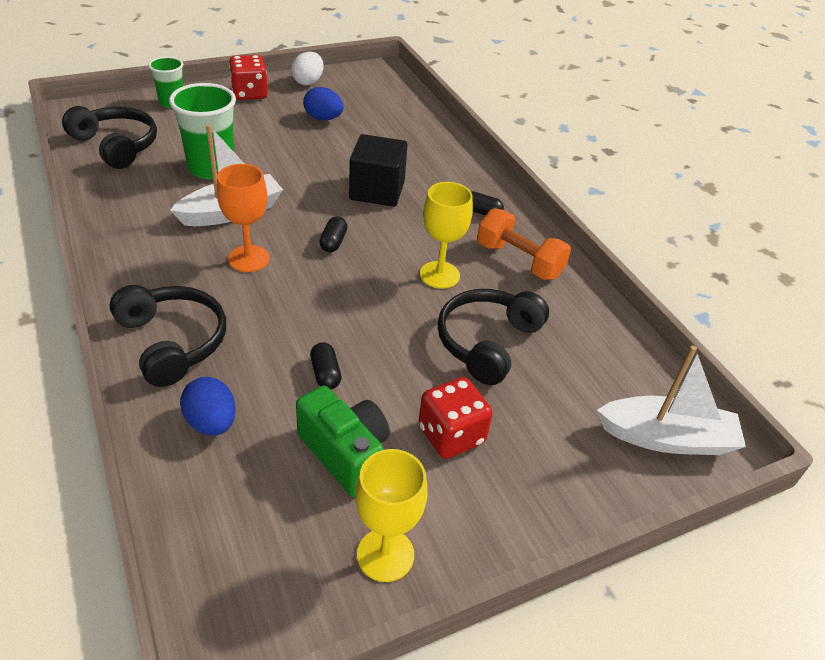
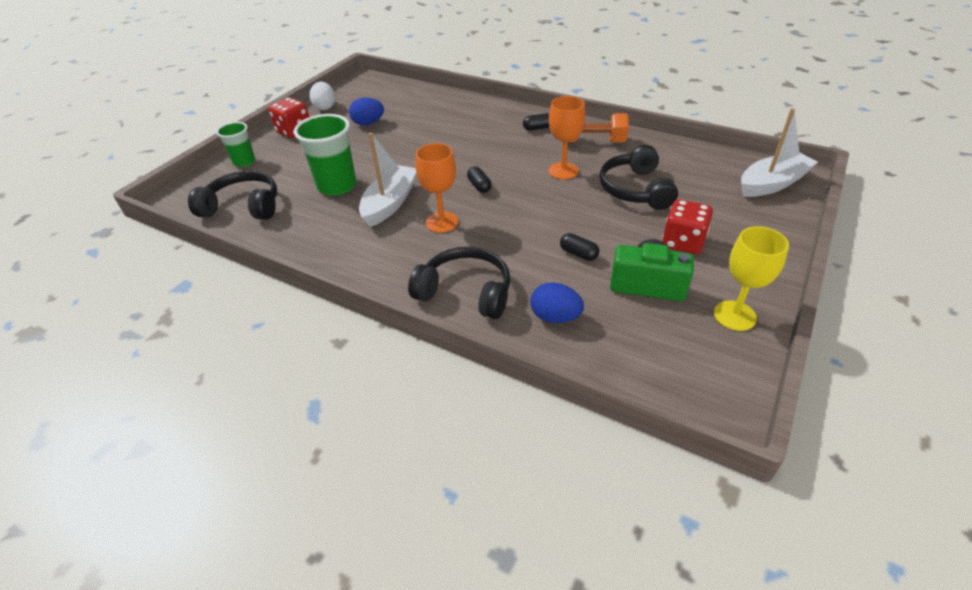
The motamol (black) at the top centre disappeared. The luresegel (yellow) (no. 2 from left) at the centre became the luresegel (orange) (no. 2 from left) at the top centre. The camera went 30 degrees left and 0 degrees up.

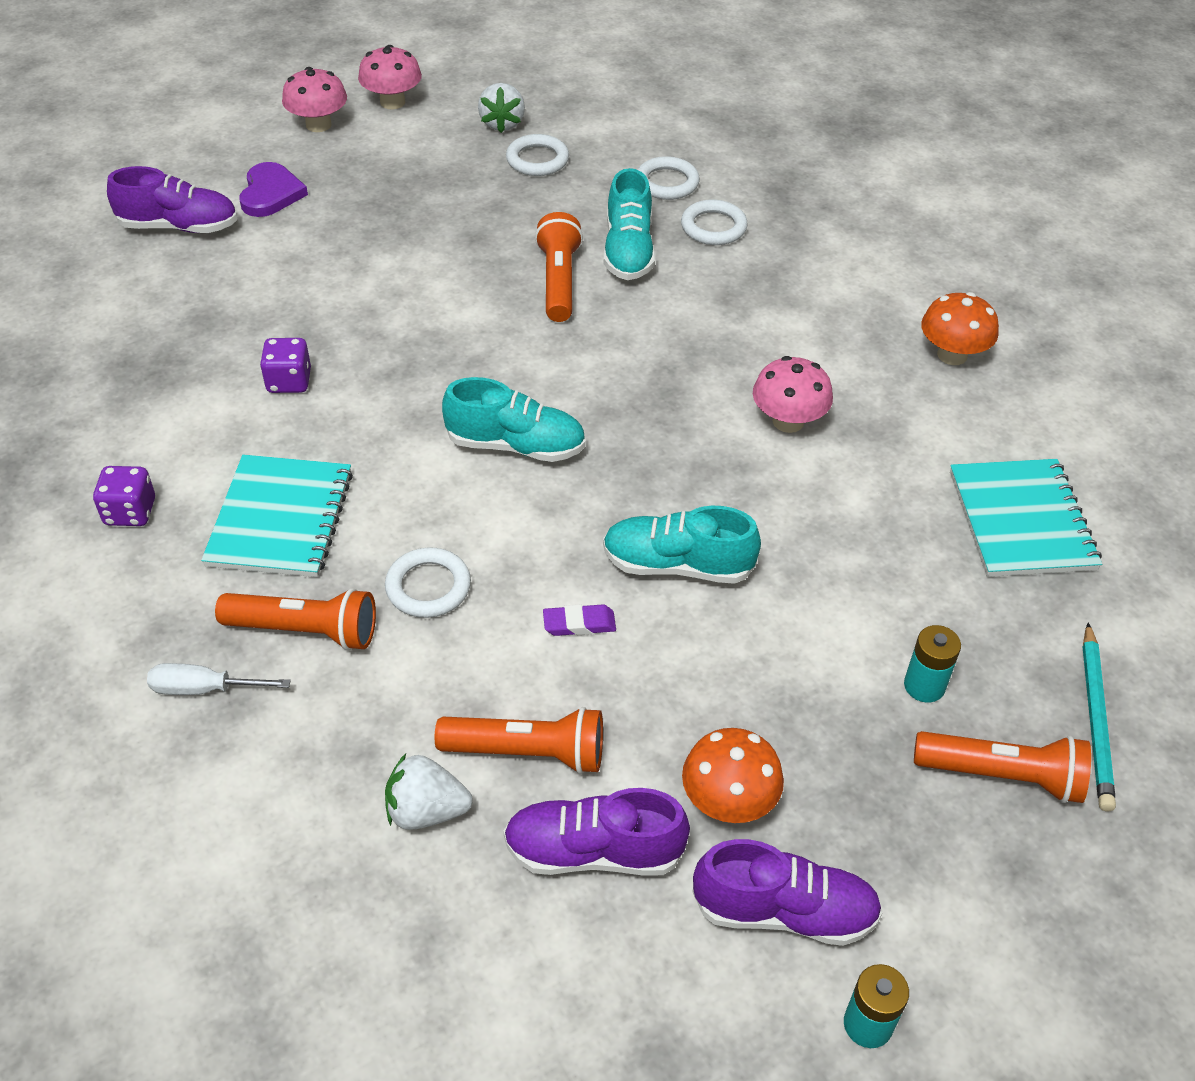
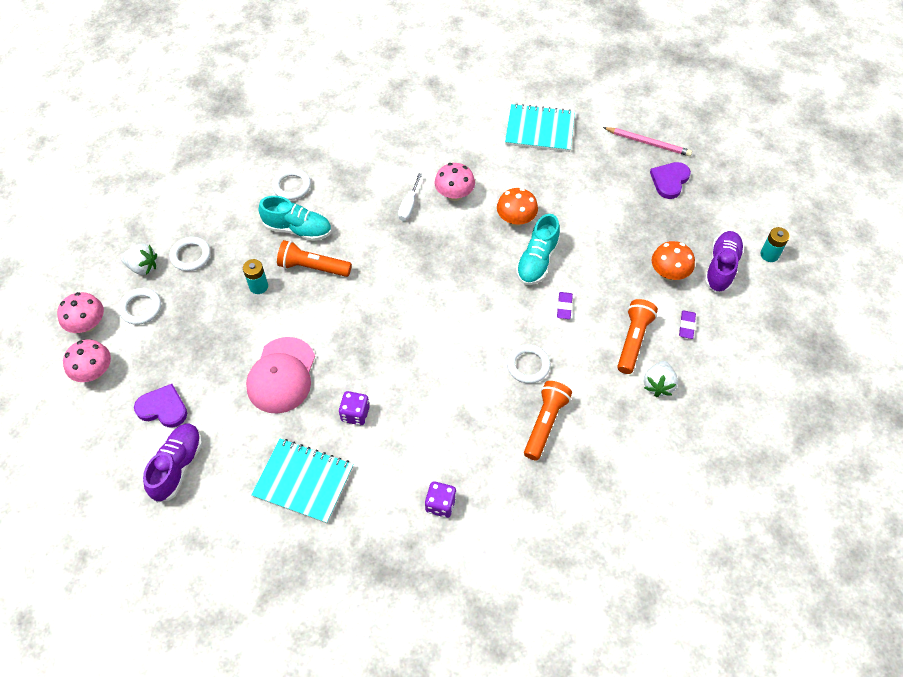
The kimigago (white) (no. 3 from left in the first image) moved from the top centre to the middle left. The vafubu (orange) (no. 2 from left in the first image) moved from the top right to the top centre. The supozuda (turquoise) (no. 1 from left) at the centre disappeared. The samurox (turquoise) (no. 1 from left) moved from the middle left to the bottom centre. The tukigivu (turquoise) at the middle right became the tukigivu (pink) at the top right. The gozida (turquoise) (no. 2 from left in the first image) moved from the middle right to the middle left. The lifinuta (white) moved from the middle left to the top centre. The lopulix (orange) (no. 4 from left) at the bottom right was replaced by the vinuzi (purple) (no. 2 from left) at the top right. The supozuda (purple) (no. 2 from left) at the bottom centre was replaced by the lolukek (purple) (no. 2 from left) at the middle right. The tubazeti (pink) at the middle left appeared. The camera went 75 degrees left and 10 degrees up.

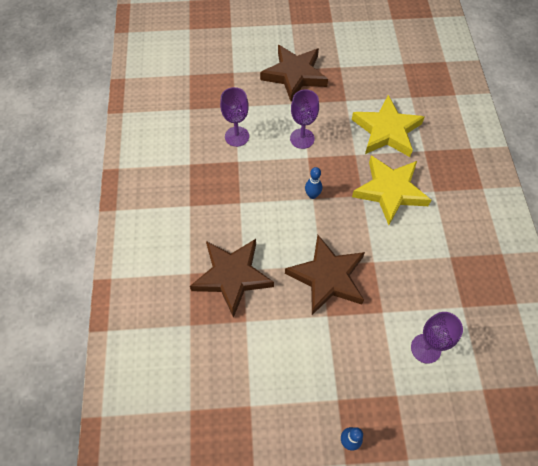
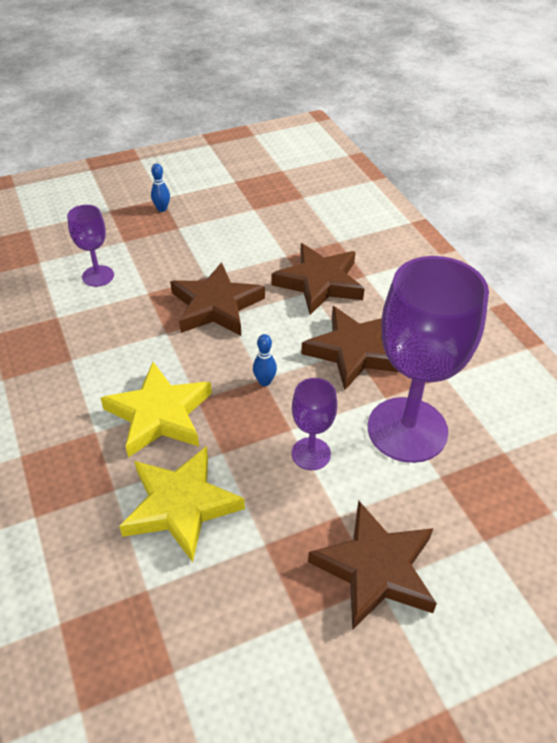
The luresegel (purple) (no. 1 from left in the first image) at the top centre changed to 2.09 times the size. The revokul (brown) (no. 3 from left) at the centre appeared. The camera went 160 degrees right and 15 degrees down.

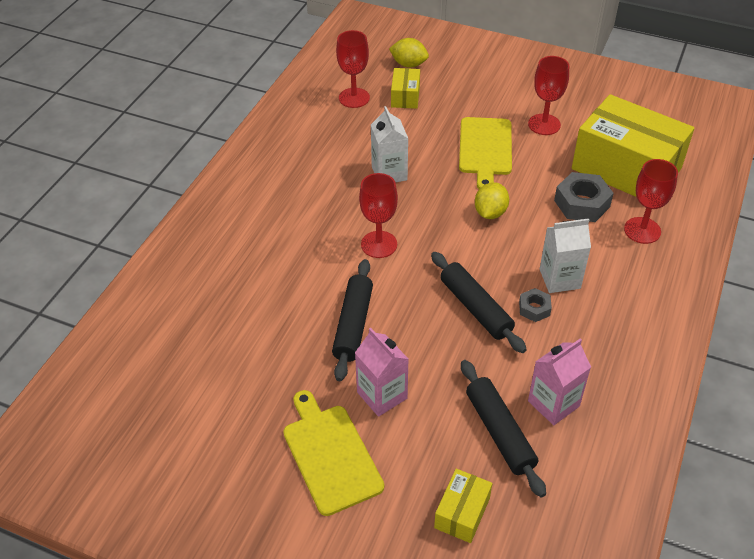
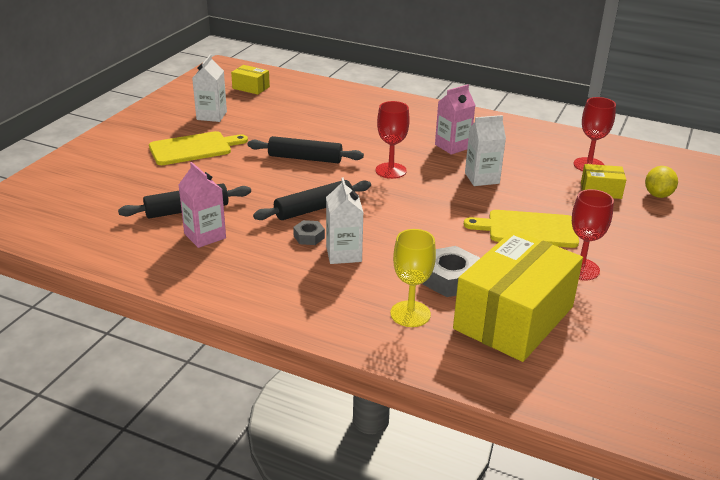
The luresegel (red) (no. 4 from left) at the middle right became the luresegel (yellow) at the centre. The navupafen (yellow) (no. 2 from left) at the centre disappeared. The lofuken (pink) (no. 1 from left in the first image) moved from the centre to the top centre. The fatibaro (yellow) (no. 2 from left in the first image) moved from the bottom centre to the top centre. The lofuken (white) (no. 1 from left) at the top left appeared. The camera went 90 degrees right and 15 degrees down.

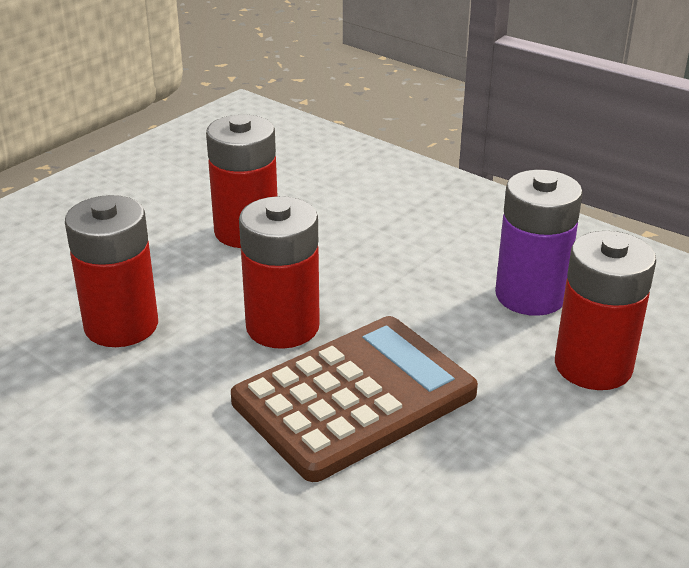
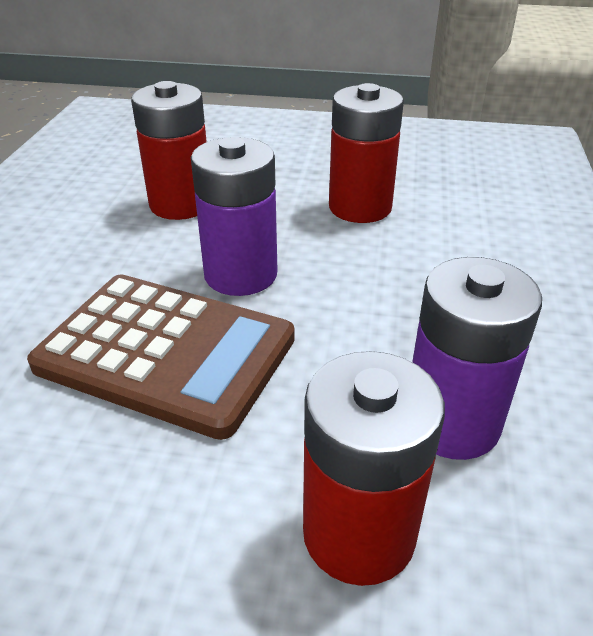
The gozida (red) (no. 3 from left) at the centre became the gozida (purple) (no. 1 from left) at the centre. The camera went 60 degrees right and 5 degrees up.

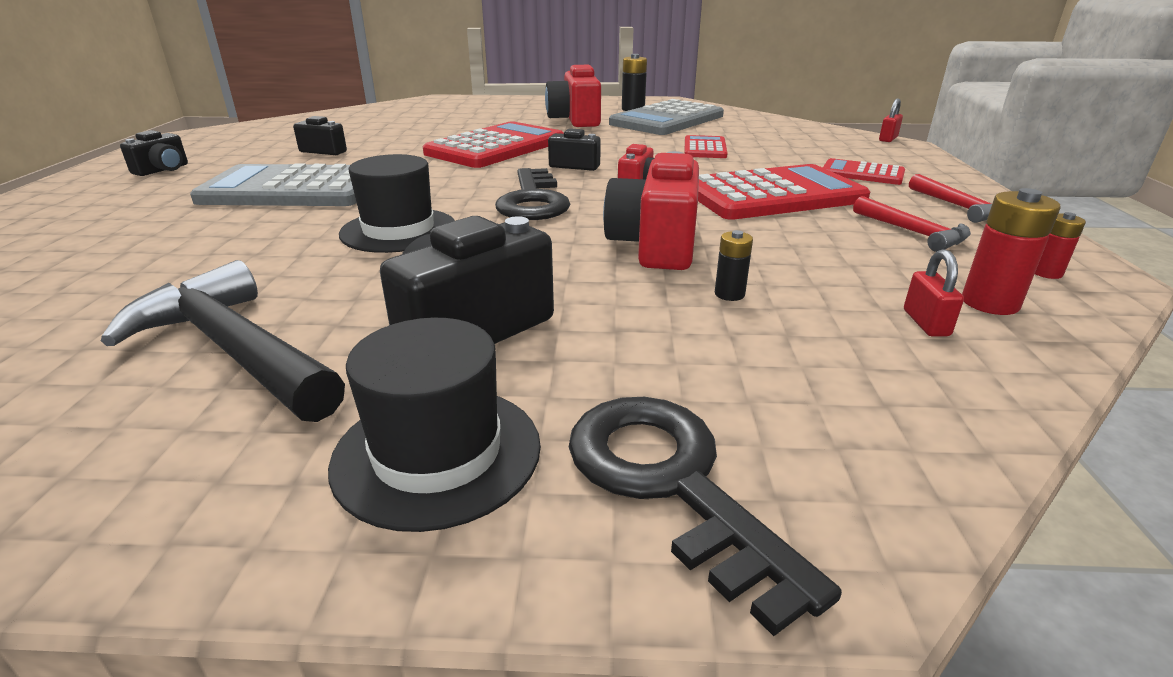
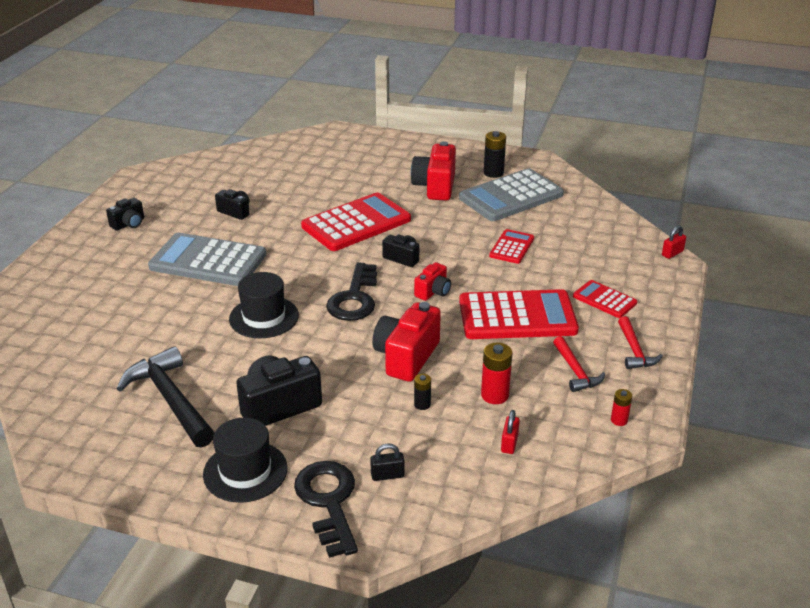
The gozida (red) (no. 1 from left) moved from the middle right to the centre. The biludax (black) at the bottom centre appeared. The camera went 15 degrees right and 5 degrees up.

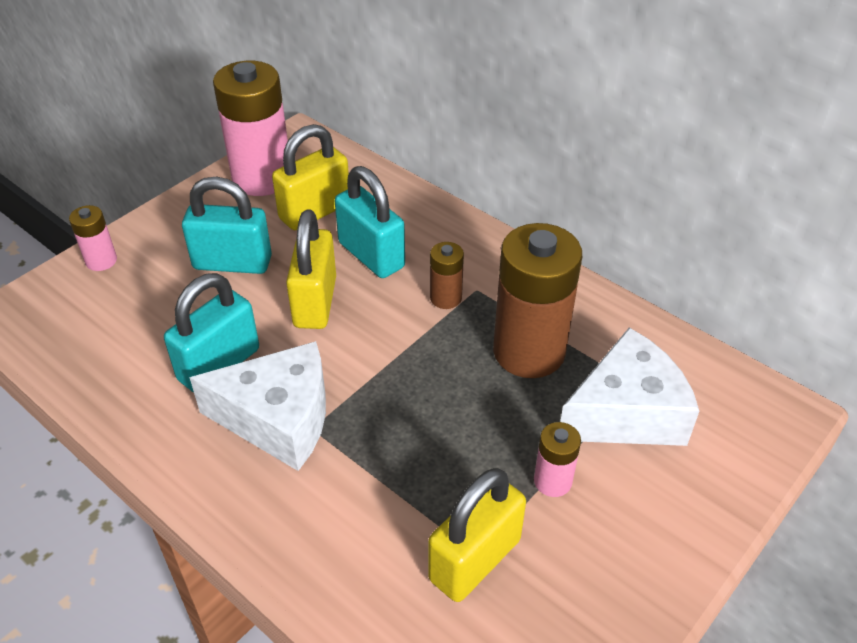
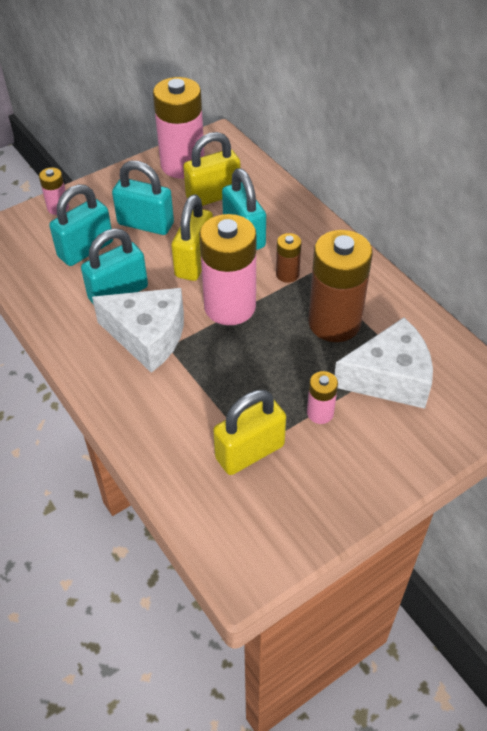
The biludax (turquoise) (no. 1 from left) at the top left appeared. The gozida (pink) (no. 3 from left) at the centre appeared. The camera went 15 degrees right and 5 degrees up.

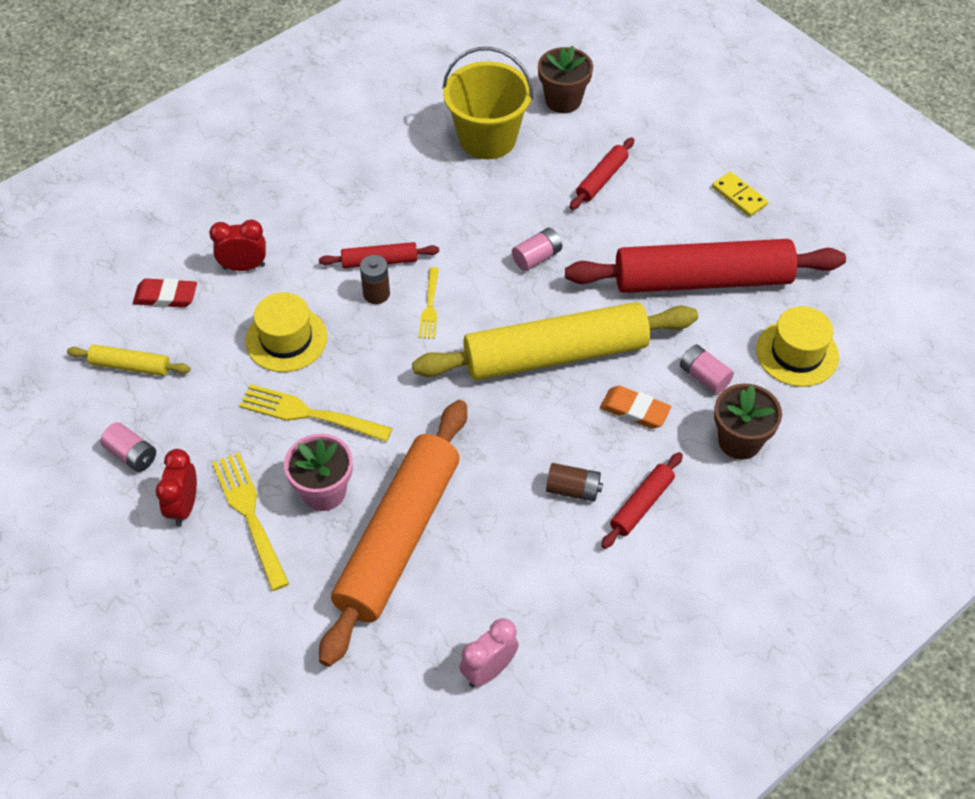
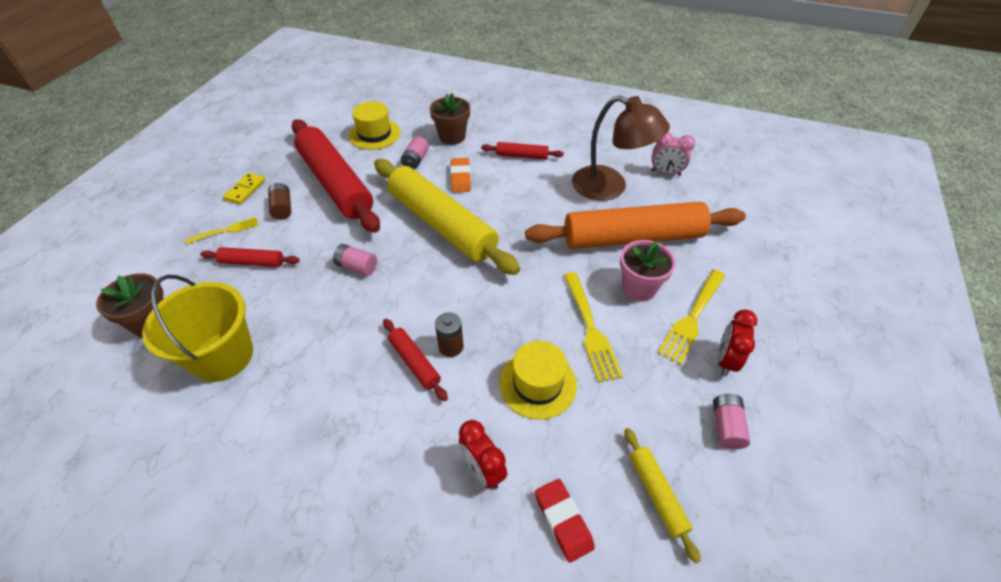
The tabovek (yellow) (no. 3 from left in the first image) moved from the centre to the middle left. The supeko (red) (no. 1 from left in the first image) at the middle left turned 135 degrees clockwise. The gozida (brown) (no. 2 from left in the first image) moved from the centre to the middle left. The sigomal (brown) at the top centre appeared. The camera went 120 degrees left and 5 degrees down.

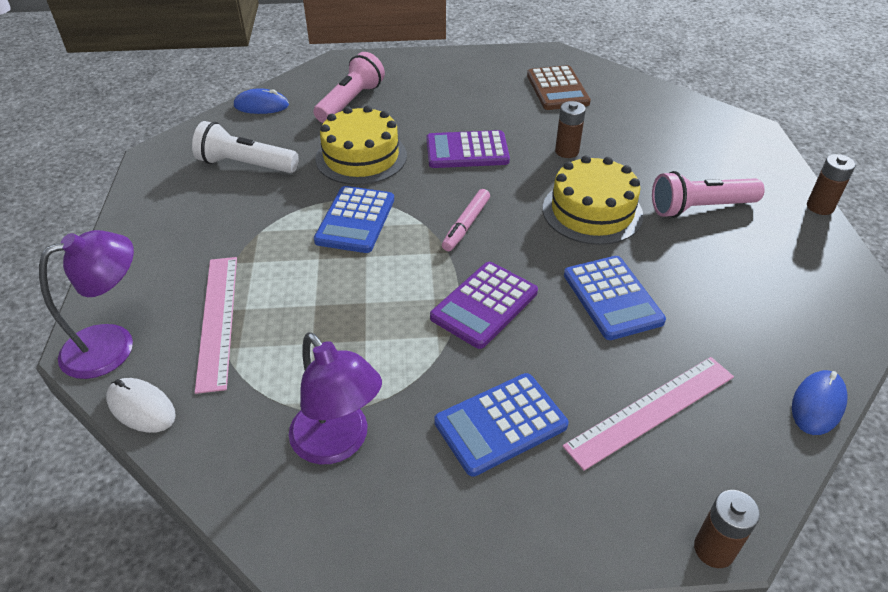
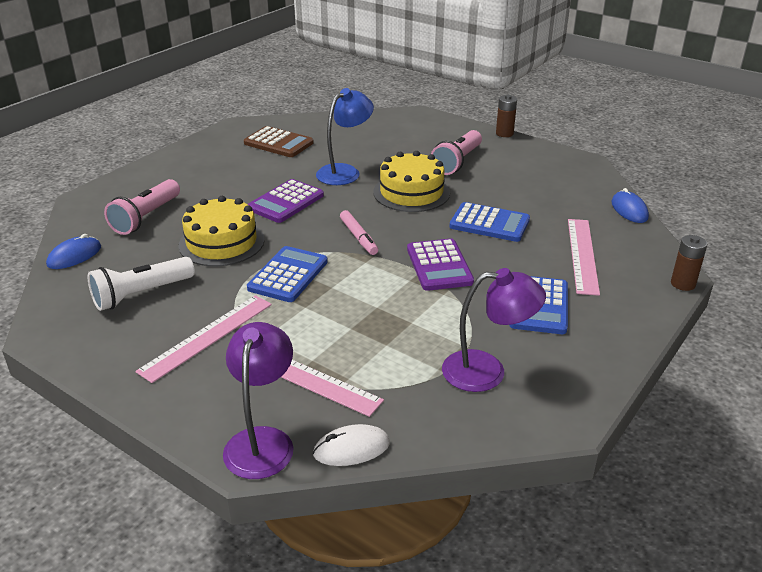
The lopulix (pink) (no. 1 from left) at the top centre turned 135 degrees counterclockwise. The gozida (brown) (no. 1 from left) at the top centre was replaced by the sigomal (blue) at the top centre. The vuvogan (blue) (no. 1 from left) at the centre turned 120 degrees counterclockwise. The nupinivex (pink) (no. 1 from left) at the middle left appeared. The camera went 50 degrees left and 10 degrees down.

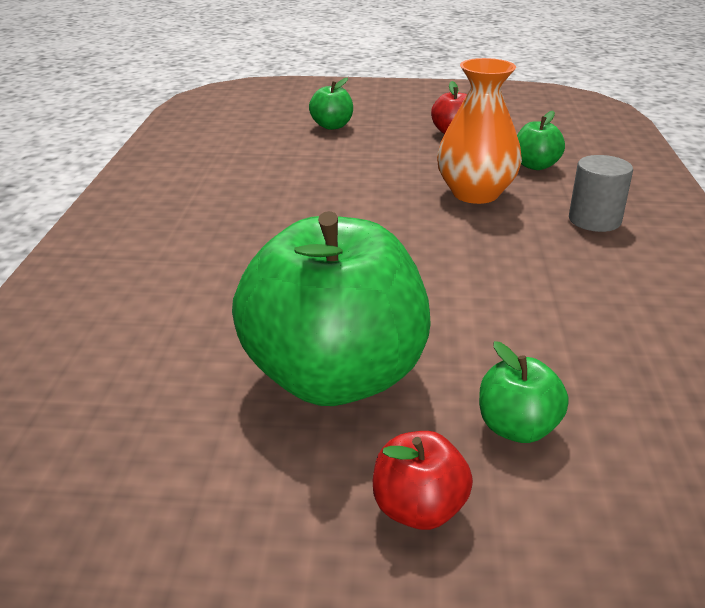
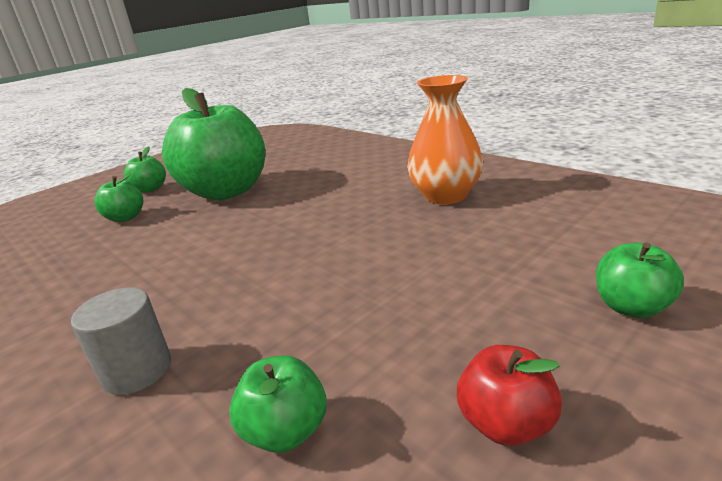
The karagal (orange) moved from the top right to the top centre. The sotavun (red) (no. 1 from left) at the bottom centre became the sotavun (green) (no. 2 from left) at the middle left. The camera went 135 degrees right and 5 degrees down.

